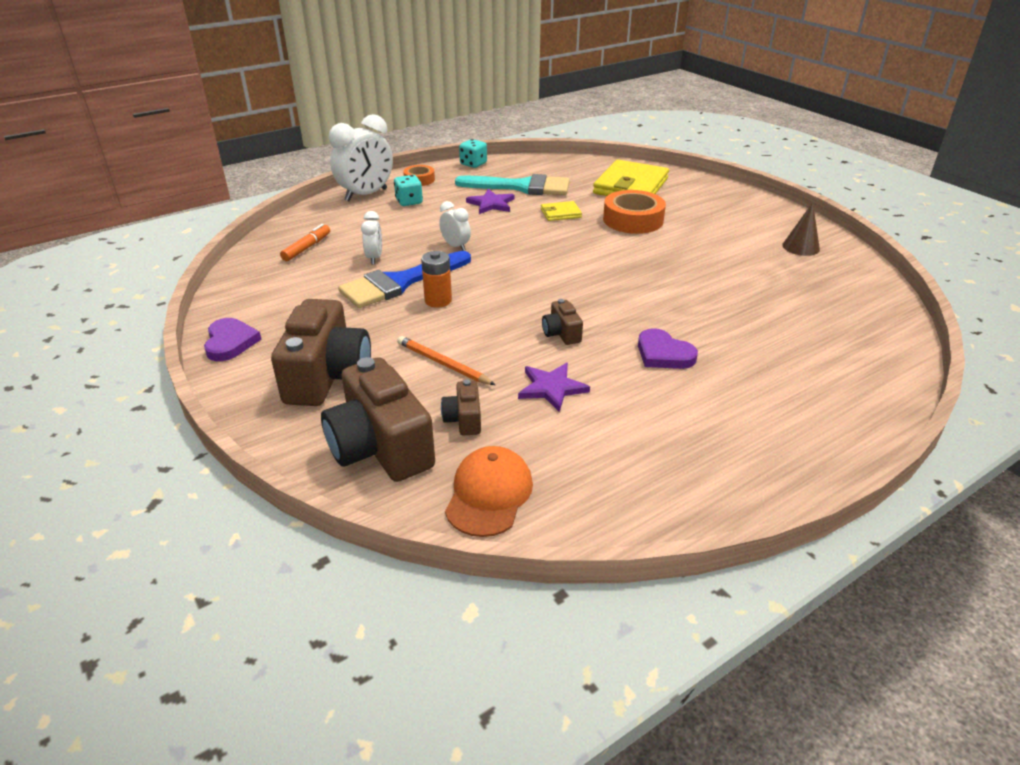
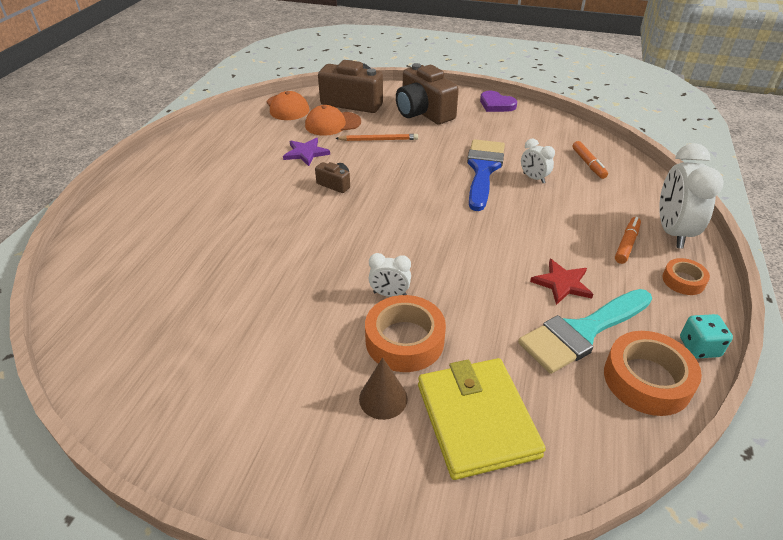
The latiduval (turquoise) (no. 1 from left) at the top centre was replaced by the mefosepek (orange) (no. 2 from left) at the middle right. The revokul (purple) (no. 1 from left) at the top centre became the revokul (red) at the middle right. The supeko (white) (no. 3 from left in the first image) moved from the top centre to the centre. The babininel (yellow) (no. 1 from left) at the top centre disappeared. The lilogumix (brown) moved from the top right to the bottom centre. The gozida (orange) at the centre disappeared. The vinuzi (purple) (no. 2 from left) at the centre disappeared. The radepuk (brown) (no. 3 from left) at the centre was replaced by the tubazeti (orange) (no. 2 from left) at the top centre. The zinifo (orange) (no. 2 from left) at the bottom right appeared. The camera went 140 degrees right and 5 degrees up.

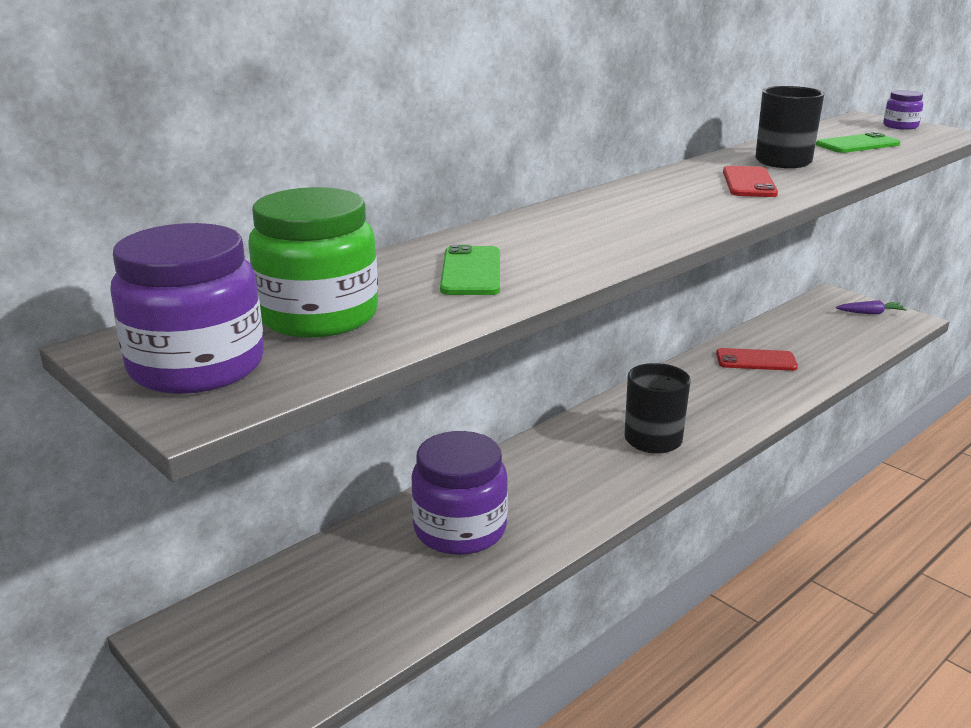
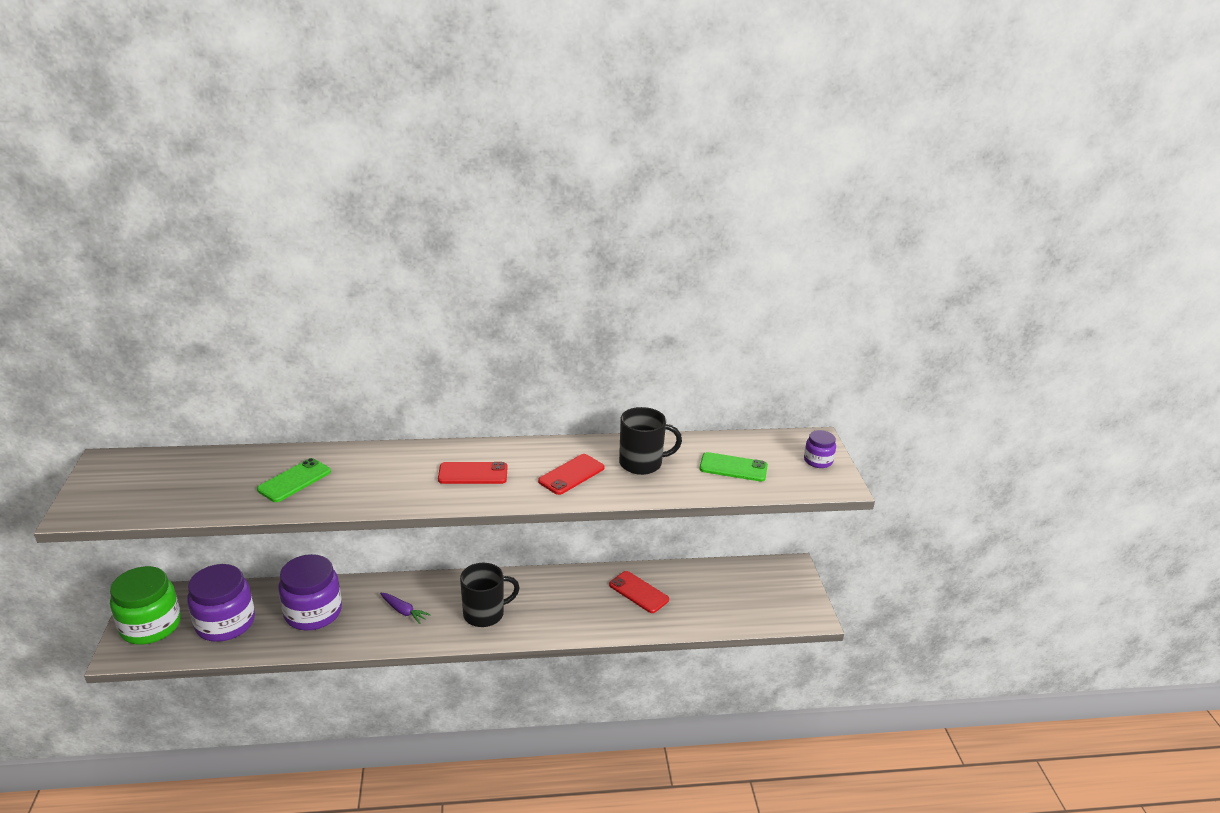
The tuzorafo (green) moved from the middle left to the bottom left. The tuzorafo (purple) (no. 1 from left) moved from the middle left to the bottom left. The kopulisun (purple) moved from the middle right to the bottom left. The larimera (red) (no. 1 from left) at the centre appeared. The camera went 35 degrees right and 5 degrees up.

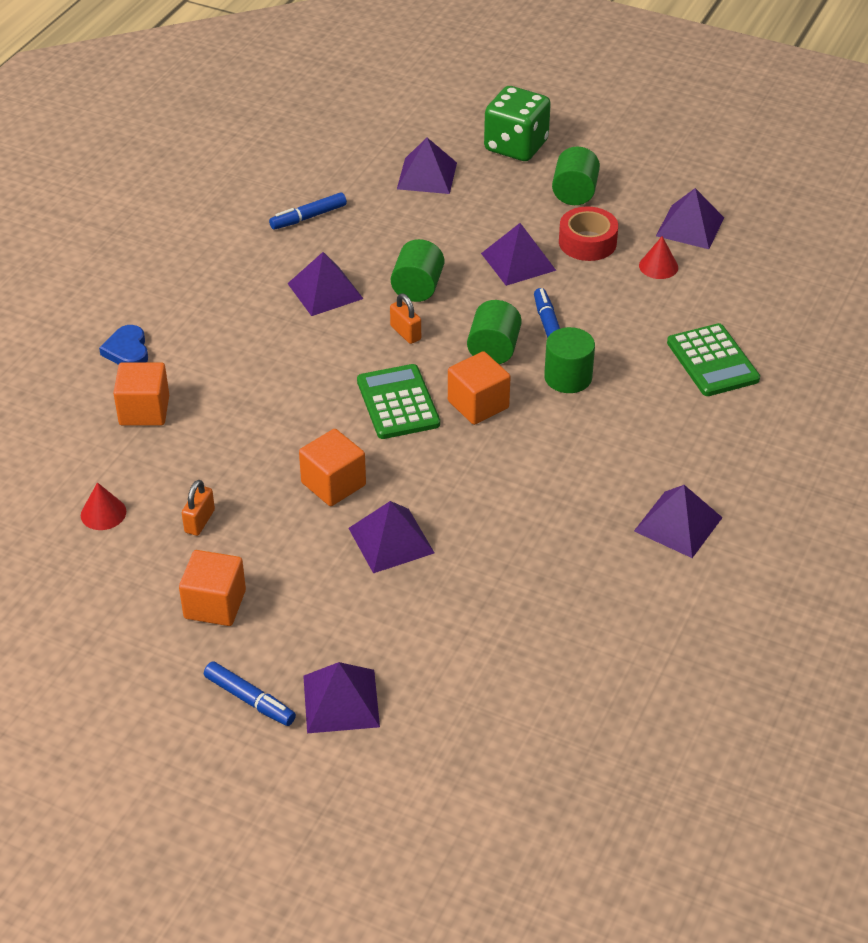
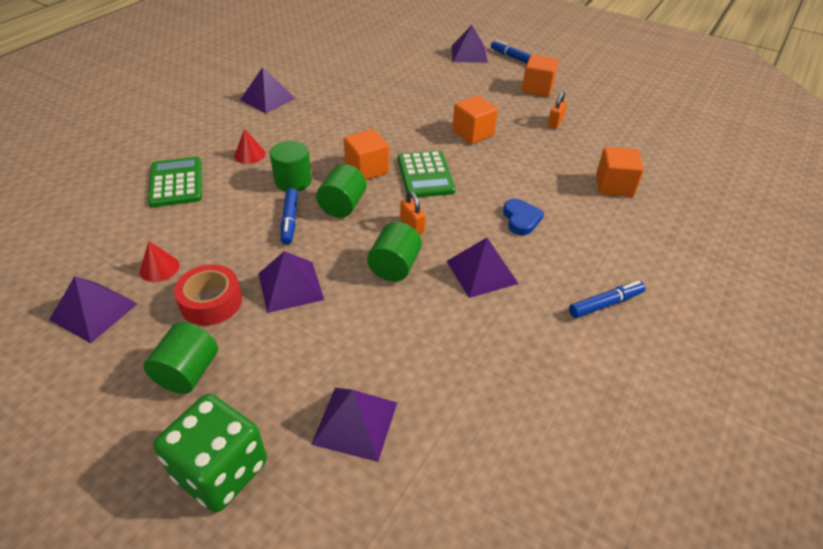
The mefosepek (blue) (no. 2 from left in the first image) moved from the top centre to the middle right. The vinuzi (blue) moved from the middle left to the centre. The lilogumix (red) (no. 1 from left in the first image) moved from the middle left to the top left. The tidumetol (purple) (no. 3 from left) at the centre disappeared. The camera went 175 degrees left and 0 degrees up.

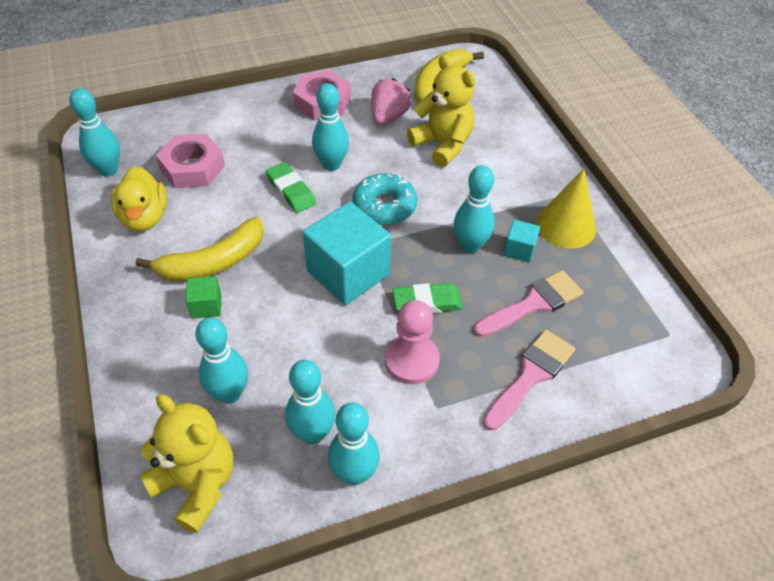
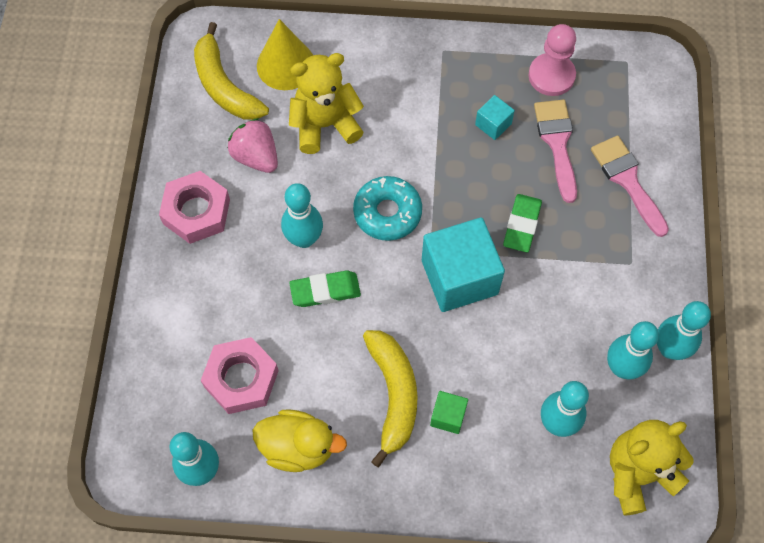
The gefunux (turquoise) (no. 6 from left) at the centre disappeared. The lilogumix (yellow) moved from the middle right to the top centre. The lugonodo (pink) moved from the centre to the top right. The camera went 65 degrees left and 15 degrees up.

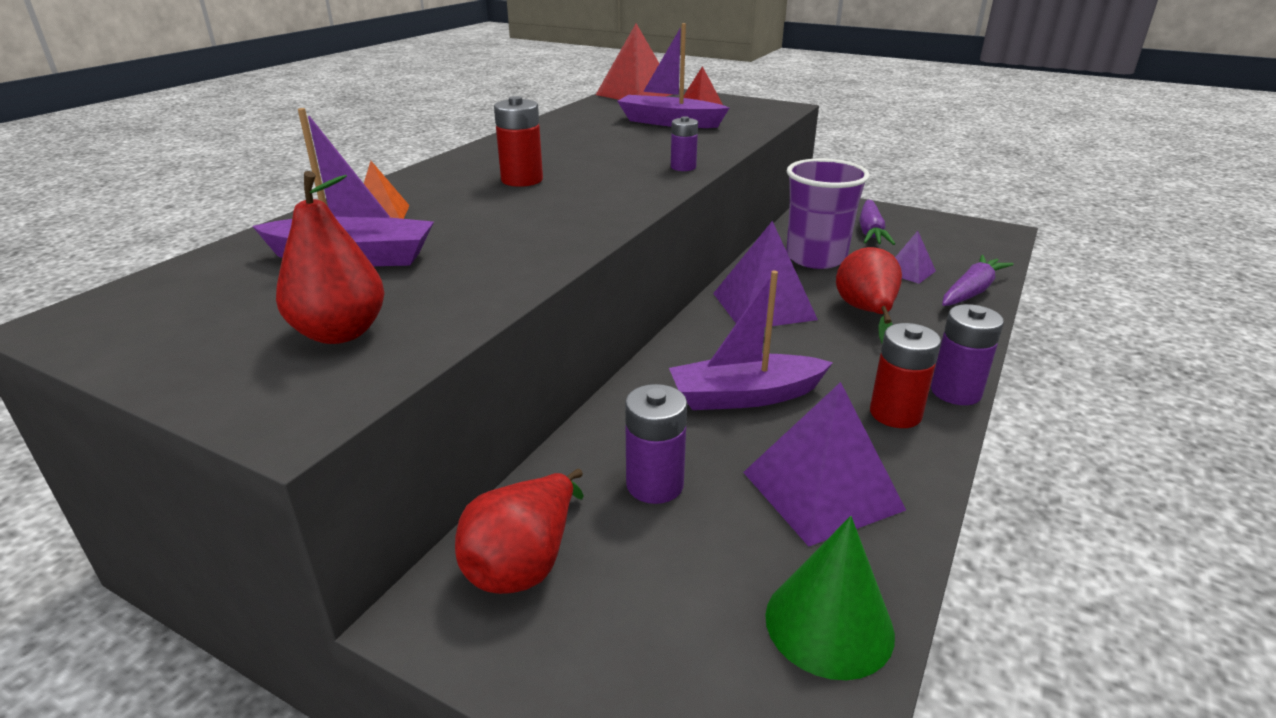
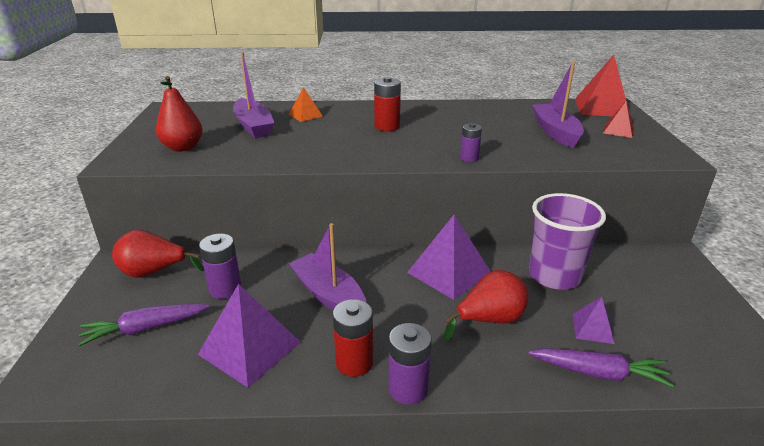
The kopulisun (purple) (no. 1 from left) moved from the top right to the bottom left. The lilogumix (green) at the bottom centre disappeared. The camera went 60 degrees right and 0 degrees up.

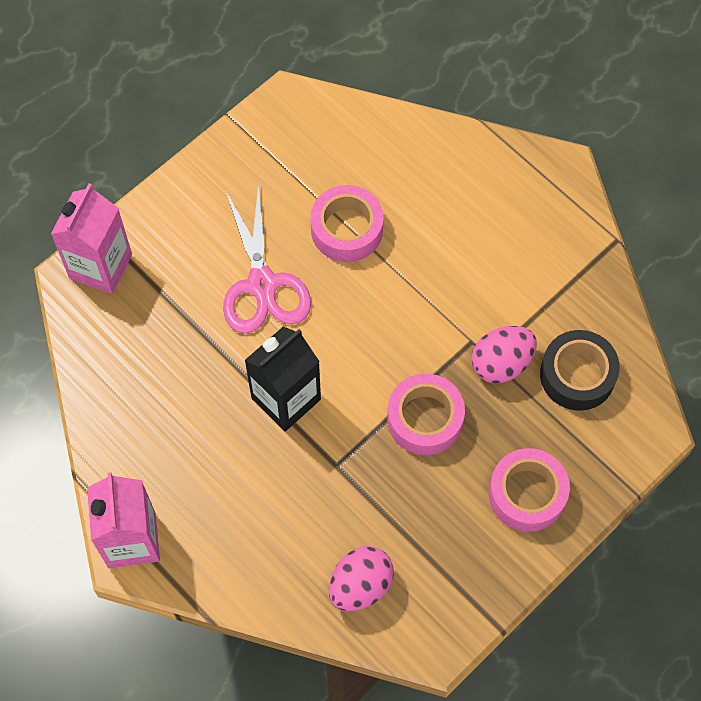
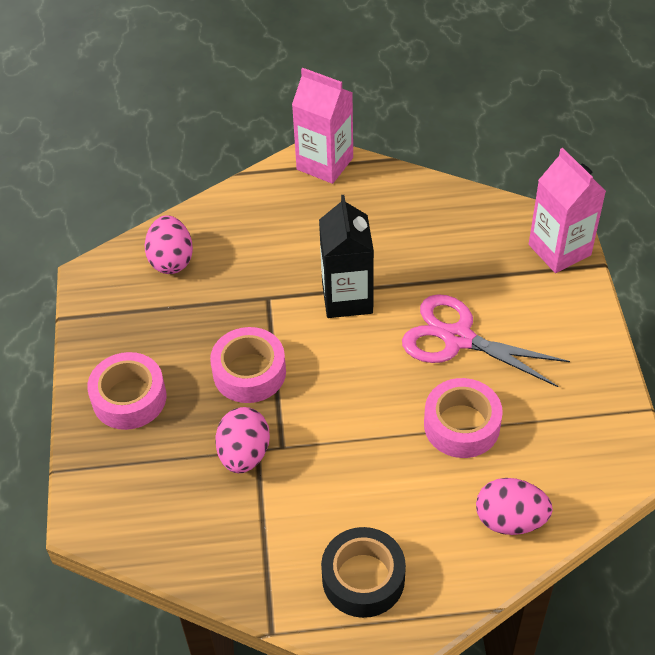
The zinifo (black) moved from the middle right to the bottom centre. The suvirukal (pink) (no. 3 from left) at the bottom right appeared. The camera went 130 degrees right and 15 degrees down.

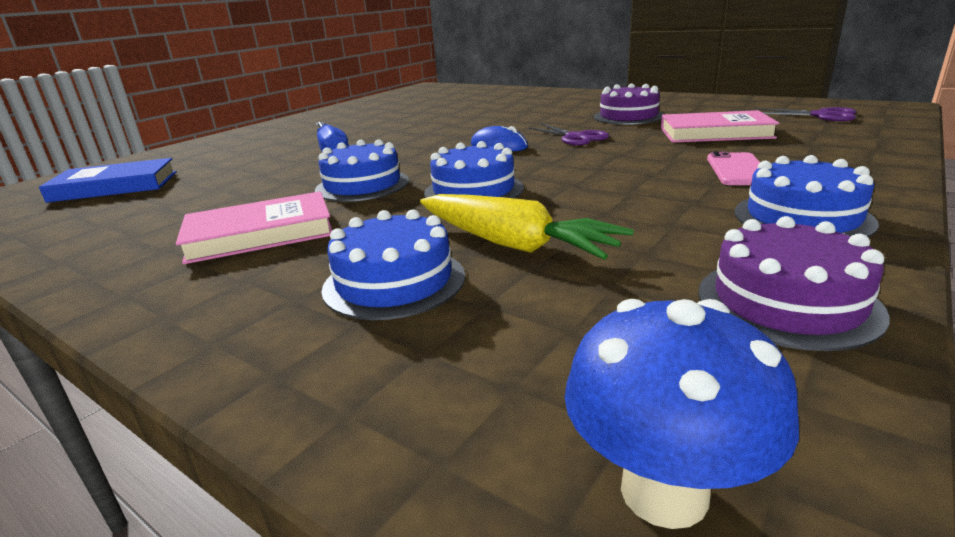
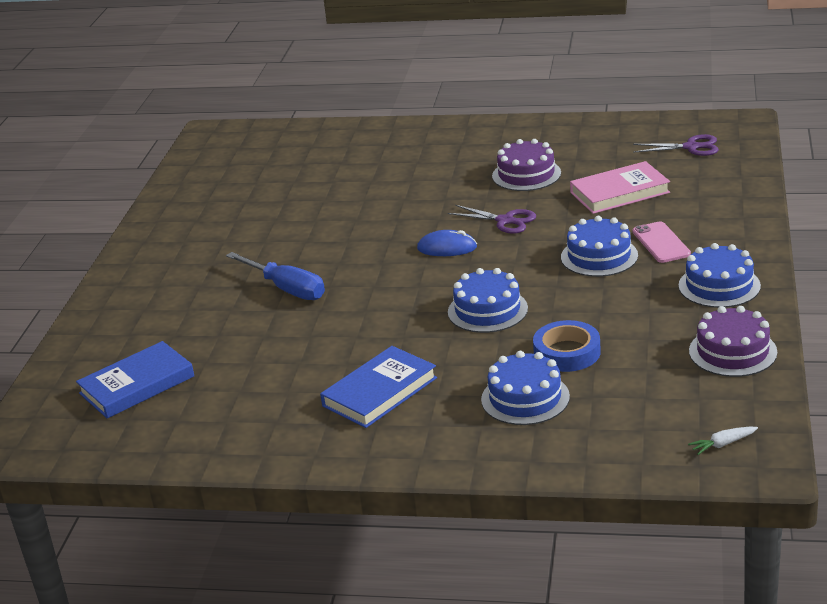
The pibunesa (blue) (no. 1 from left in the first image) moved from the top centre to the middle right. The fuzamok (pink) (no. 1 from left) at the middle left became the fuzamok (blue) (no. 2 from left) at the centre. The kopulisun (yellow) at the centre was replaced by the zinifo (blue) at the middle right. The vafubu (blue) at the bottom right was replaced by the kopulisun (white) at the bottom right. The camera went 25 degrees left and 5 degrees up.

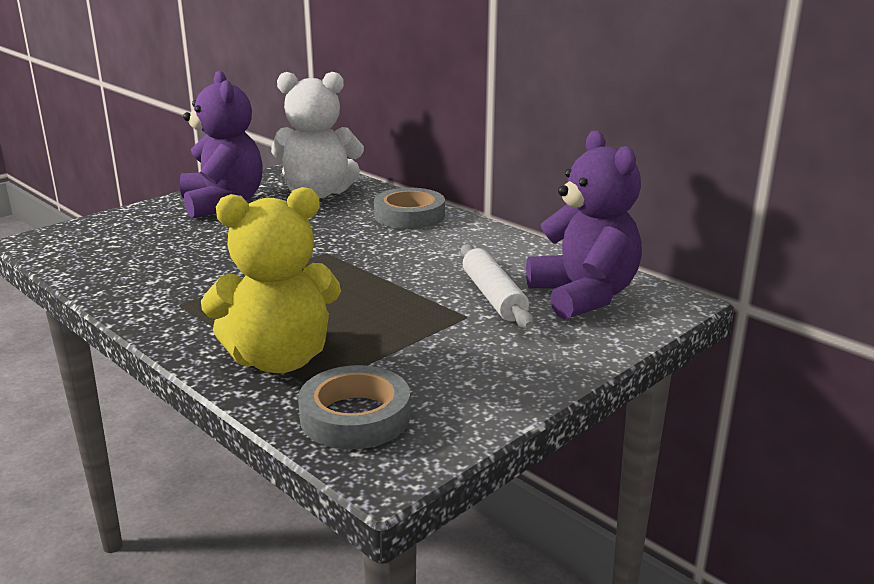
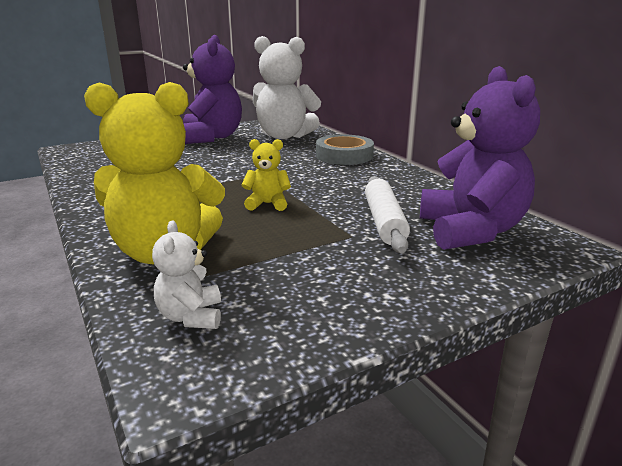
The zinifo (grey) (no. 1 from left) at the bottom centre was replaced by the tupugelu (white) (no. 1 from left) at the middle left. The tupugelu (yellow) (no. 2 from left) at the centre appeared. The camera went 15 degrees right and 0 degrees up.

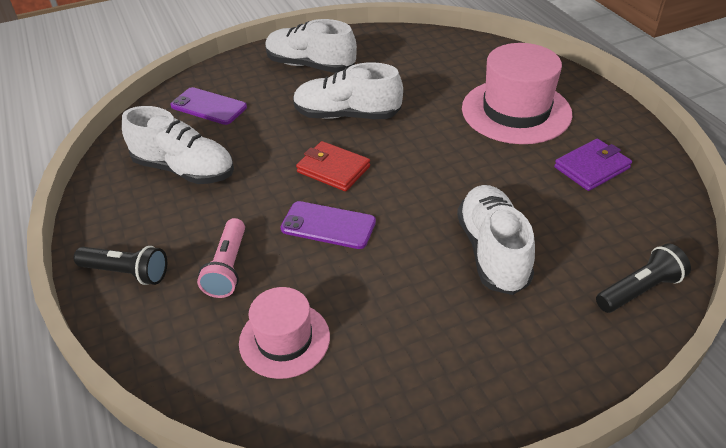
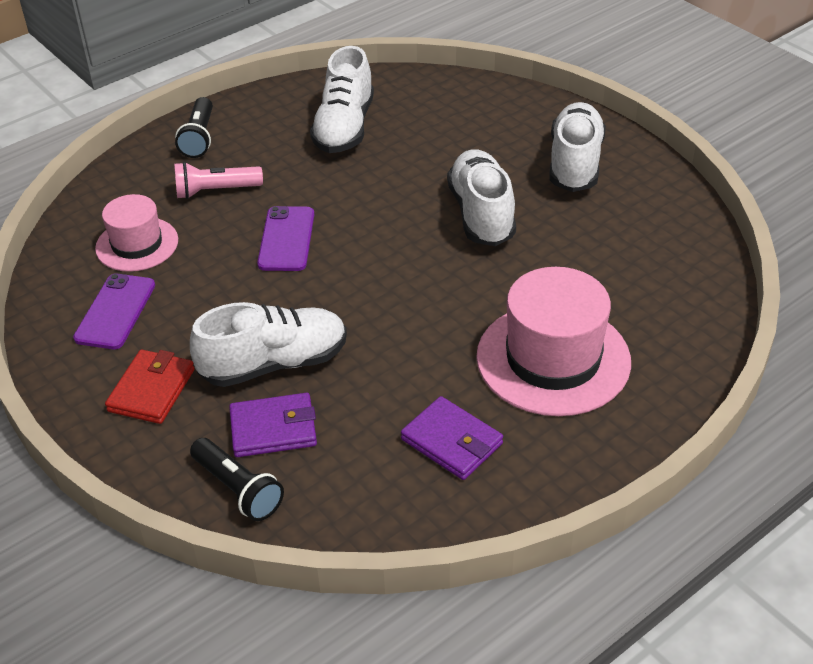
The larimera (purple) (no. 1 from left) moved from the top left to the middle left. The babininel (red) moved from the centre to the middle left. The babininel (purple) (no. 1 from left) at the centre appeared. The camera went 75 degrees right and 0 degrees up.

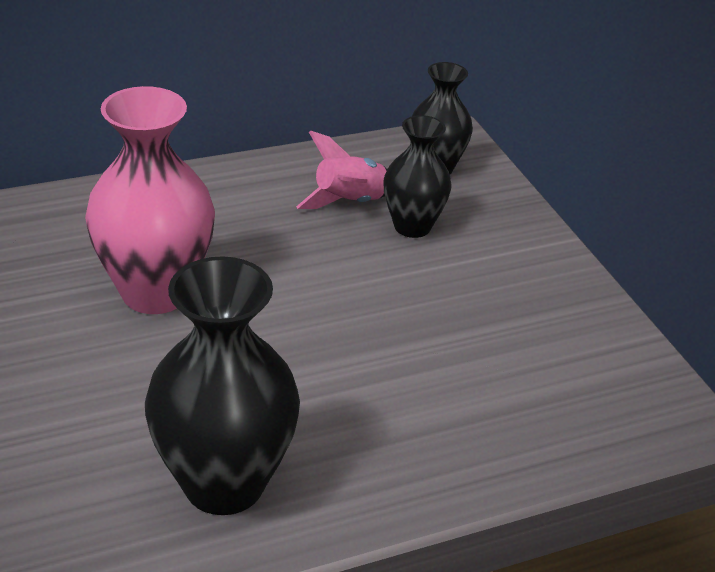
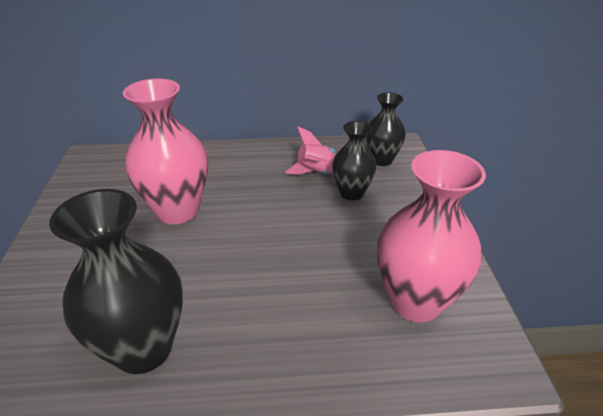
The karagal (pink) (no. 2 from left) at the middle right appeared. The camera went 20 degrees right and 0 degrees up.

